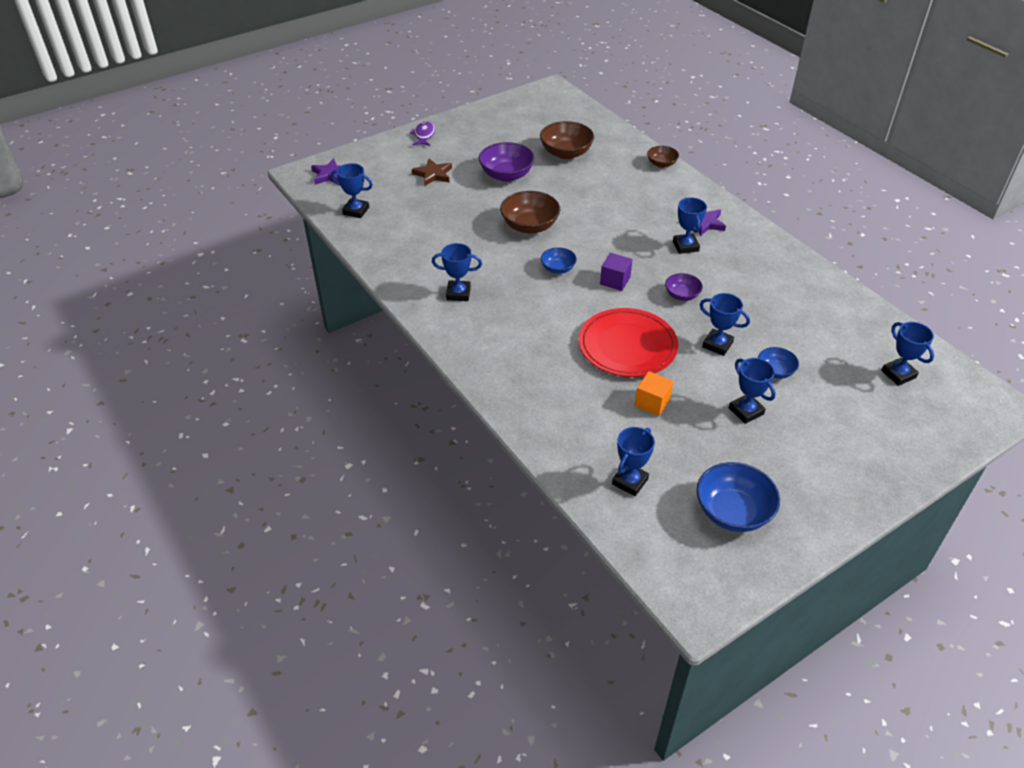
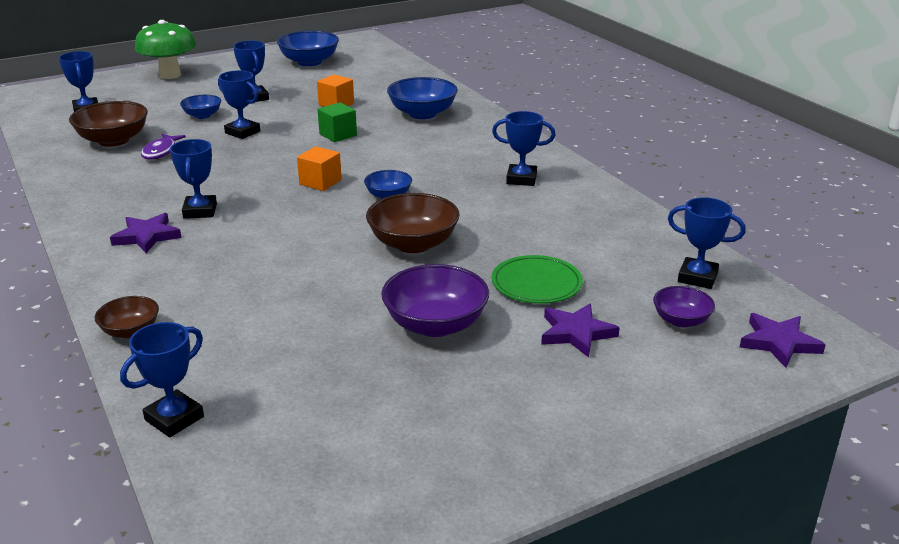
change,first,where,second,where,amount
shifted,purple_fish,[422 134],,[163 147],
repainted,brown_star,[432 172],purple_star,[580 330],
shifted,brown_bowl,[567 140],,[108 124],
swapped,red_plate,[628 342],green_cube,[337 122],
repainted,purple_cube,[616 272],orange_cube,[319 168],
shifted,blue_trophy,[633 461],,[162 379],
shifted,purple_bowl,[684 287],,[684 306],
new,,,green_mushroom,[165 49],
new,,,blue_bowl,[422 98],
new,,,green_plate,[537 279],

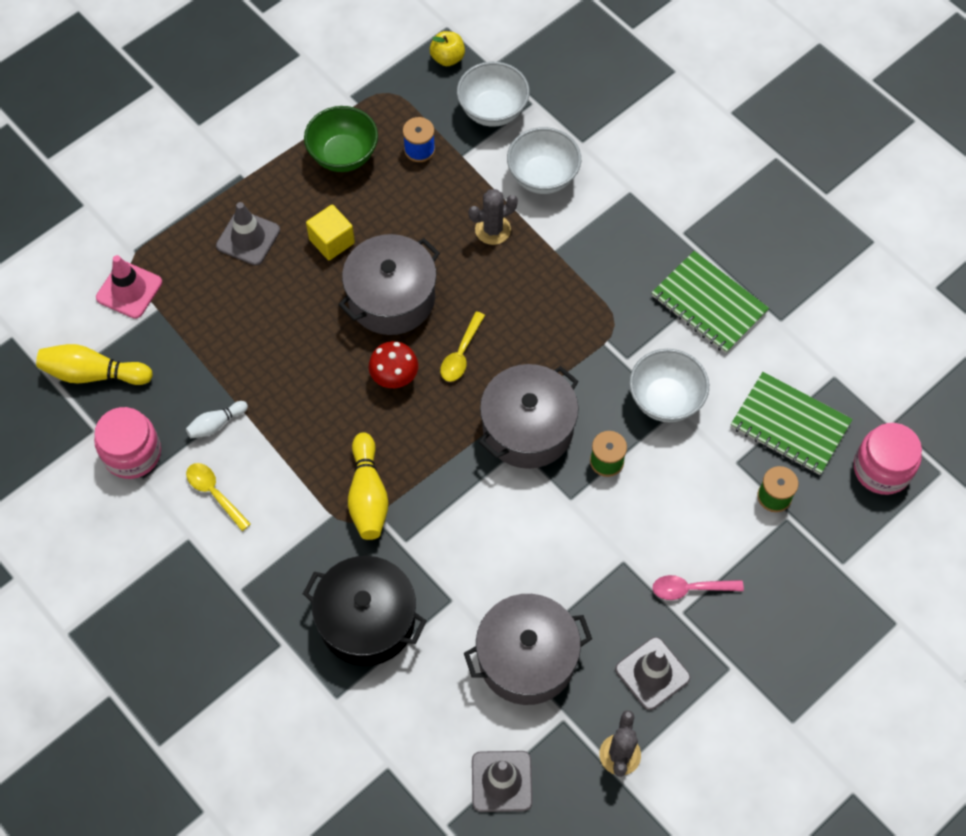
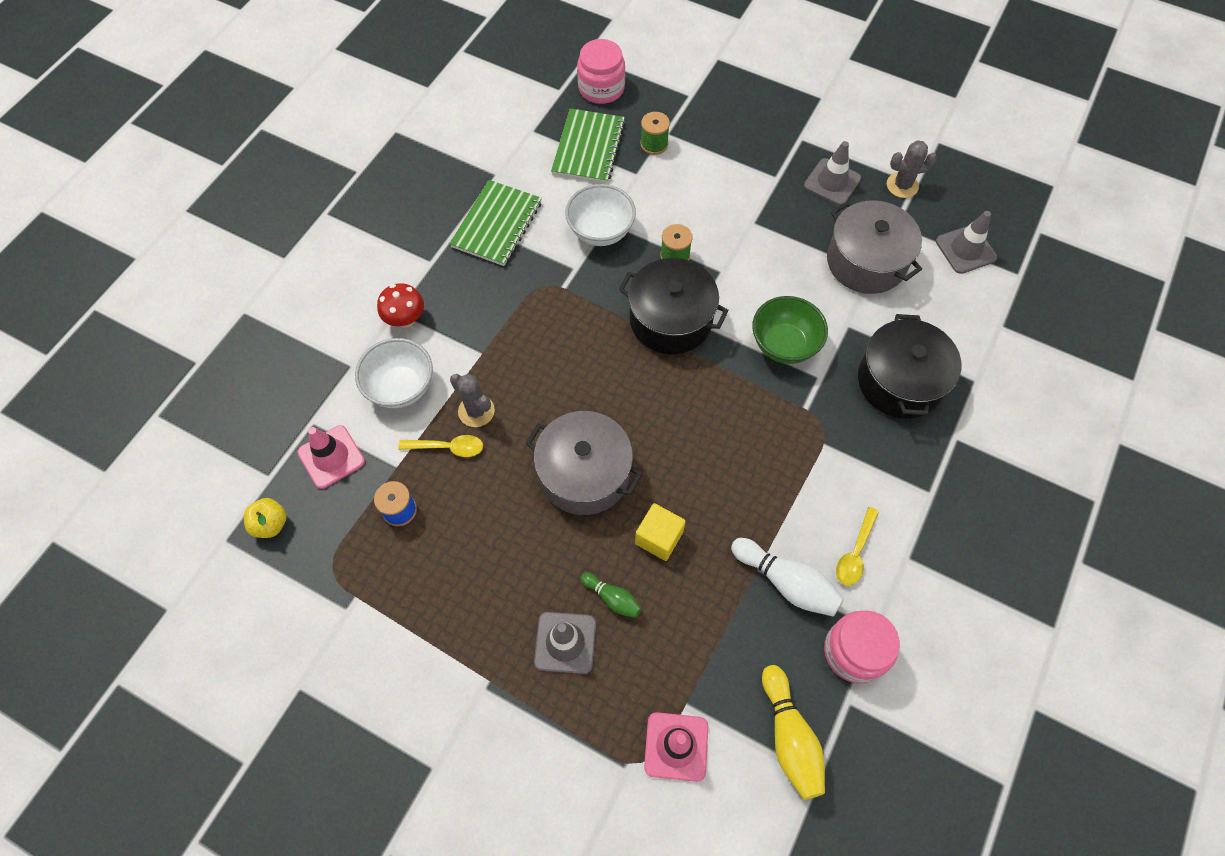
change,first,where,second,where,amount
scaled,white_bowling_pin,[217 419],,[787 577],x1.72
shifted,green_bowl,[341 139],,[790 330],
shifted,yellow_cube,[330 232],,[660 532],
gone,yellow_bowling_pin,[368 486],,,
shifted,red_mushroom,[393 364],,[400 305],
shifted,yellow_spoon,[462 346],,[440 446],
swapped,white_bowl,[493 94],pink_traffic_cone,[331 457],
repainted,grey_pot,[529 416],black_pot,[674 306],
gone,pink_spoon,[698 587],,,
new,,,green_bowling_pin,[611 595],

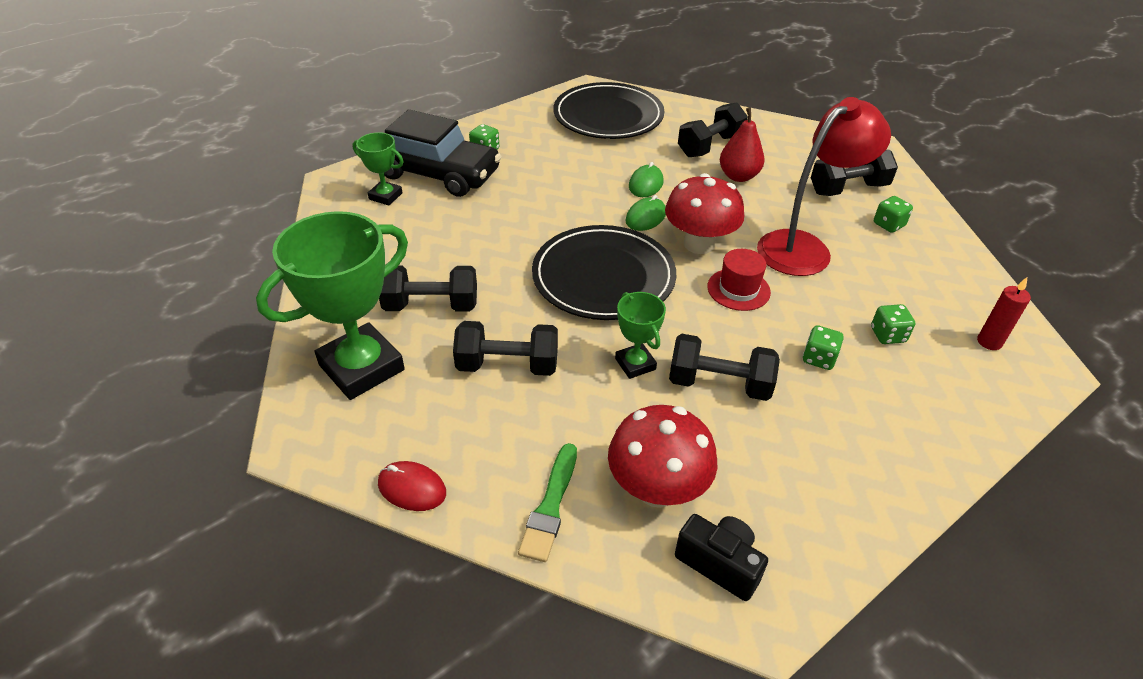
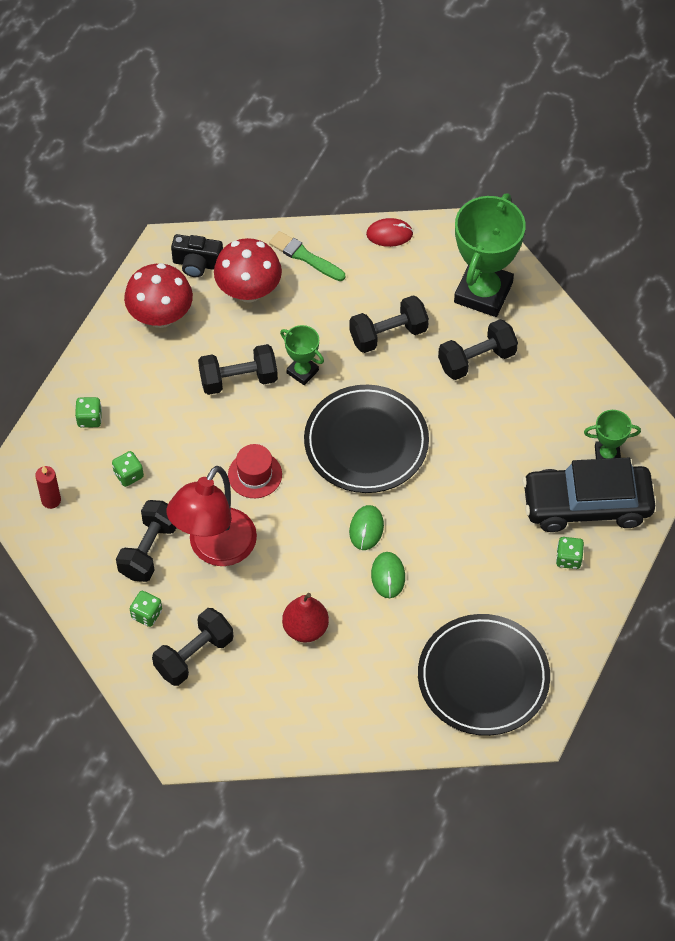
change,first,where,second,where,amount
rotated,green_brush,[547 502],,[307 256],45 degrees counterclockwise
shifted,red_mushroom,[704 213],,[158 295],
shifted,black_dumbbell,[713 129],,[146 541],
shifted,green_dice,[823 347],,[88 412],

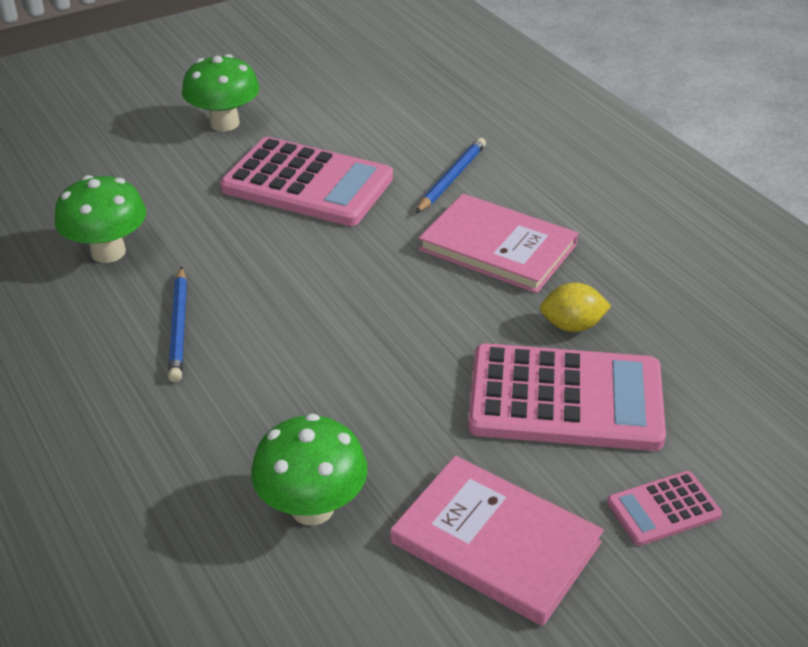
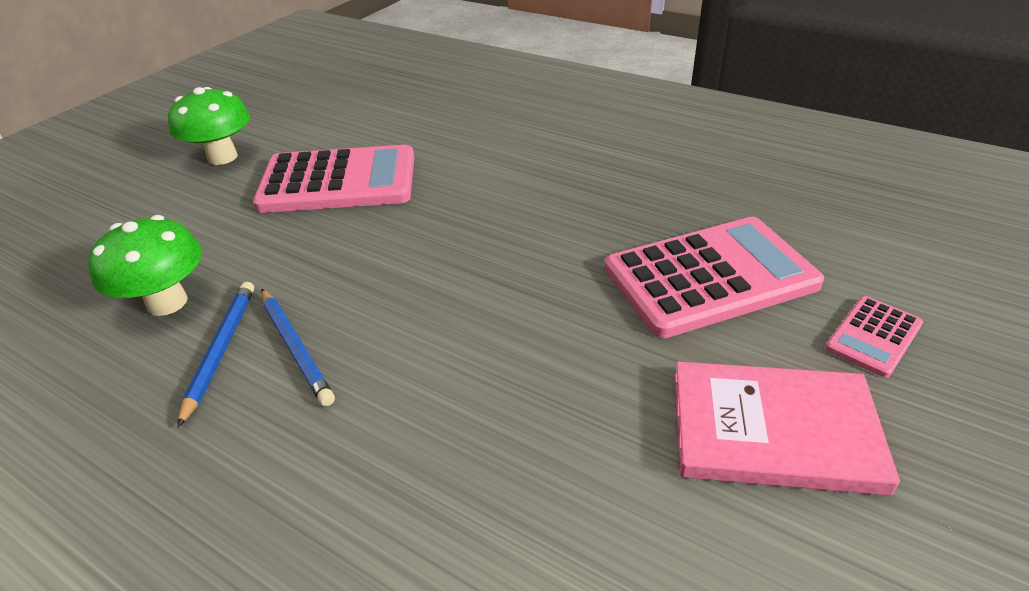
change,first,where,second,where,amount
gone,green_mushroom,[309 469],,,
shifted,blue_pencil,[451 175],,[215 355],
gone,pink_book,[498 243],,,
gone,yellow_lemon,[575 307],,,

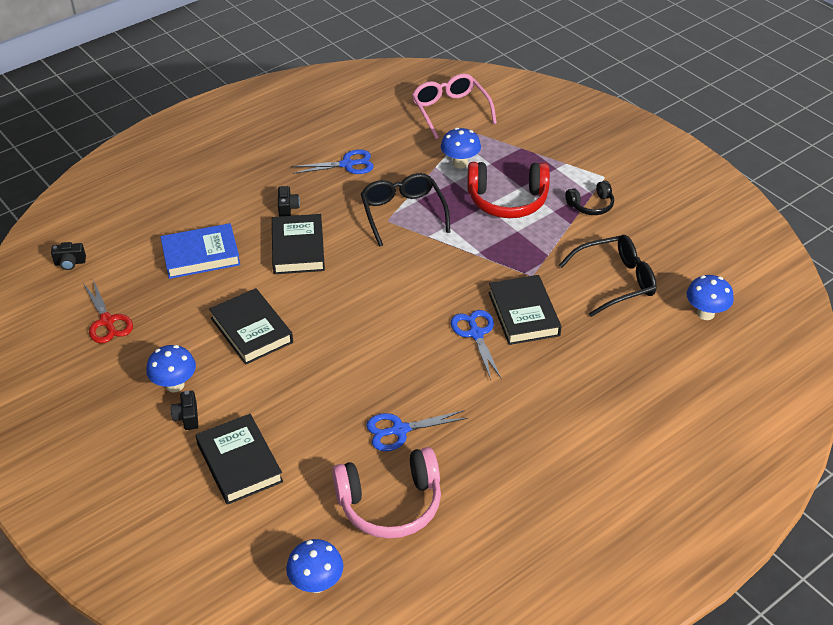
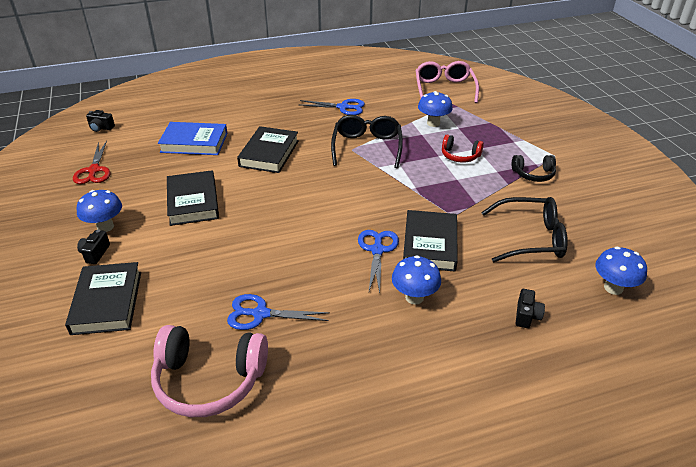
change,first,where,second,where,amount
shifted,black_camera,[289 201],,[530 308],
shifted,blue_mushroom,[314 566],,[416 279],
scaled,red_headphones,[508 190],,[463 148],x0.55

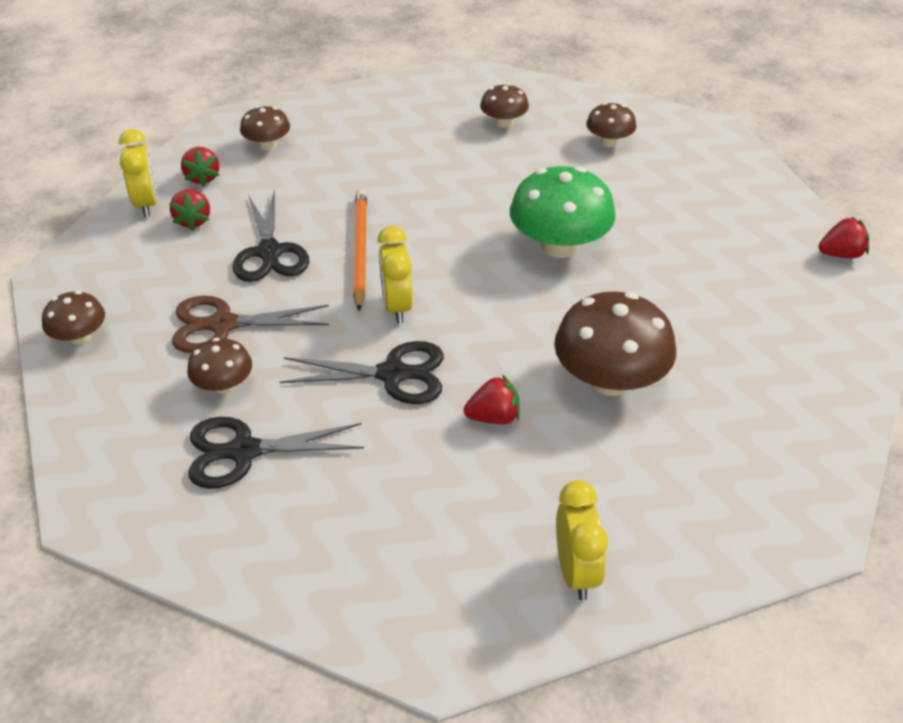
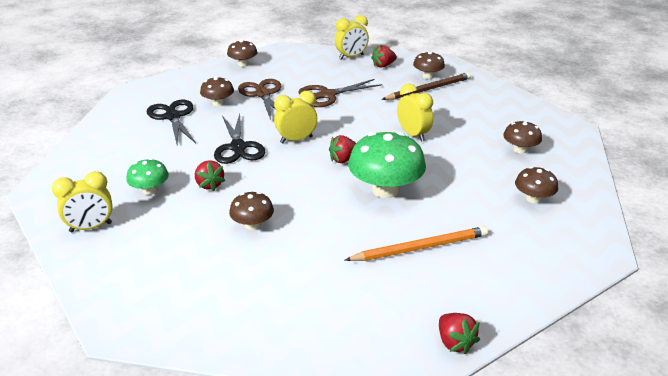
change,first,where,second,where,amount
shifted,red_strawberry,[189 210],,[342 149],
repainted,black_scissors,[270 236],brown_scissors,[341 93],
shifted,orange_pencil,[360 250],,[416 243],
scaled,brown_mushroom,[615 343],,[251 211],x0.54
new,,,green_mushroom,[147 176],
new,,,brown_pencil,[426 86],
new,,,yellow_clock,[415 112],

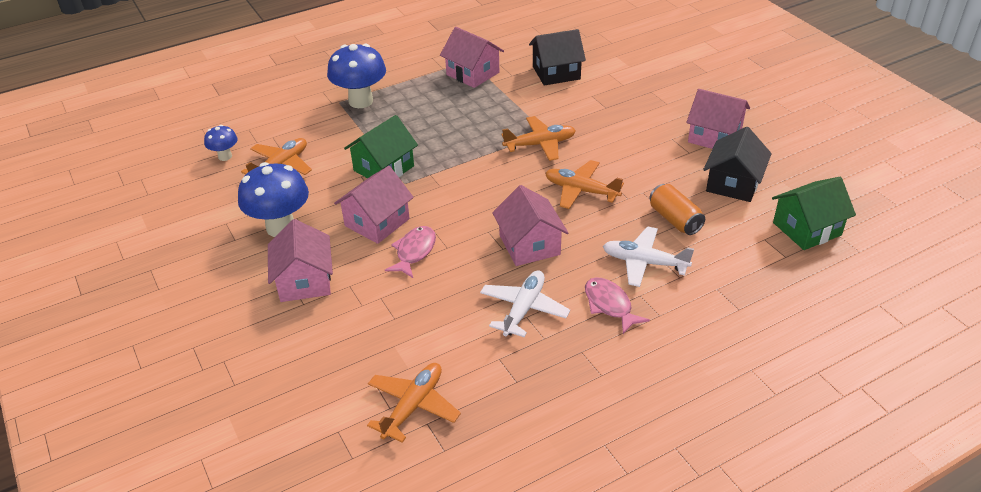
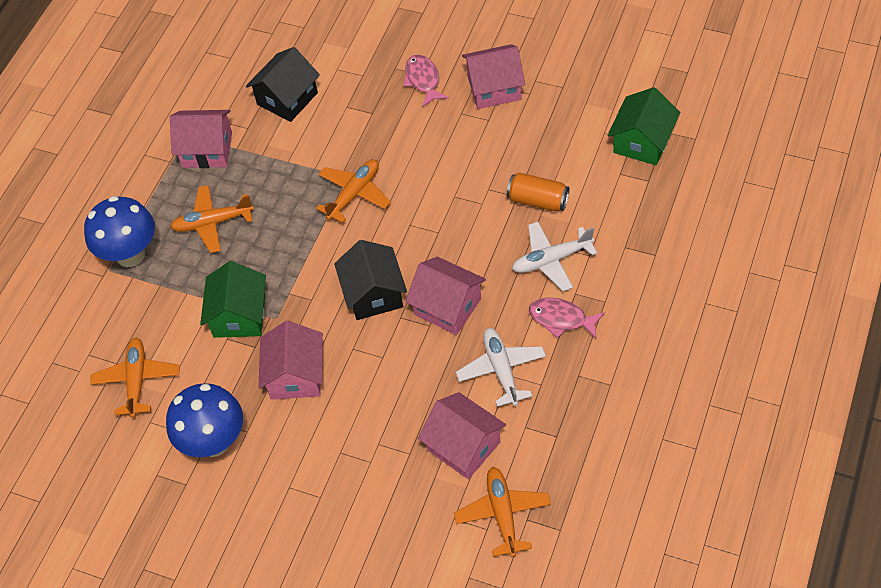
change,first,where,second,where,amount
gone,blue_mushroom,[221 143],,,
shifted,pink_house,[300 260],,[462 435],
shifted,pink_fish,[410 252],,[426 81],
shifted,orange_plane,[584 184],,[212 219],
shifted,black_house,[737 164],,[370 280],

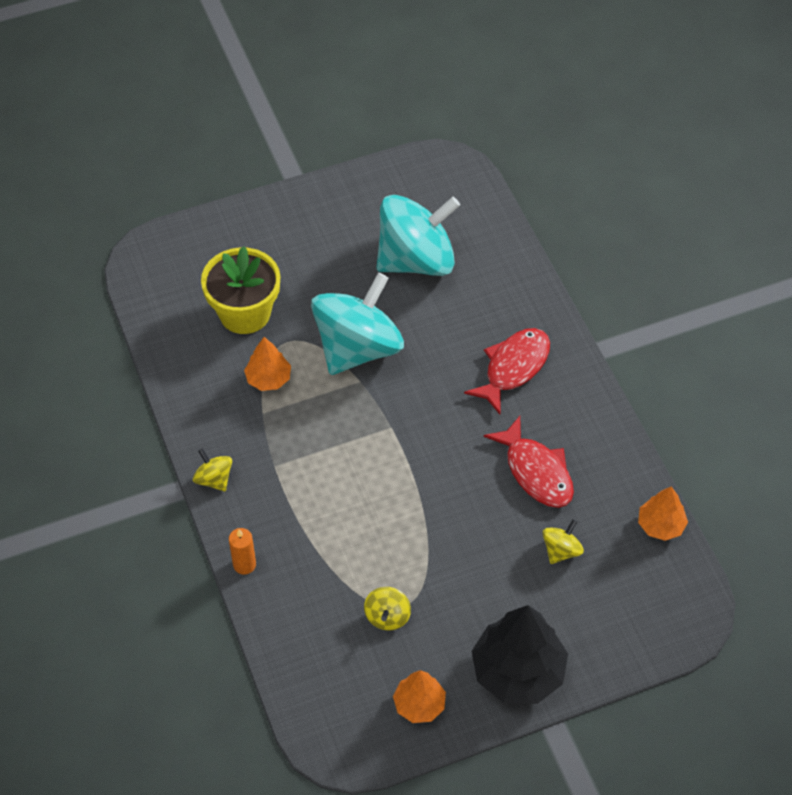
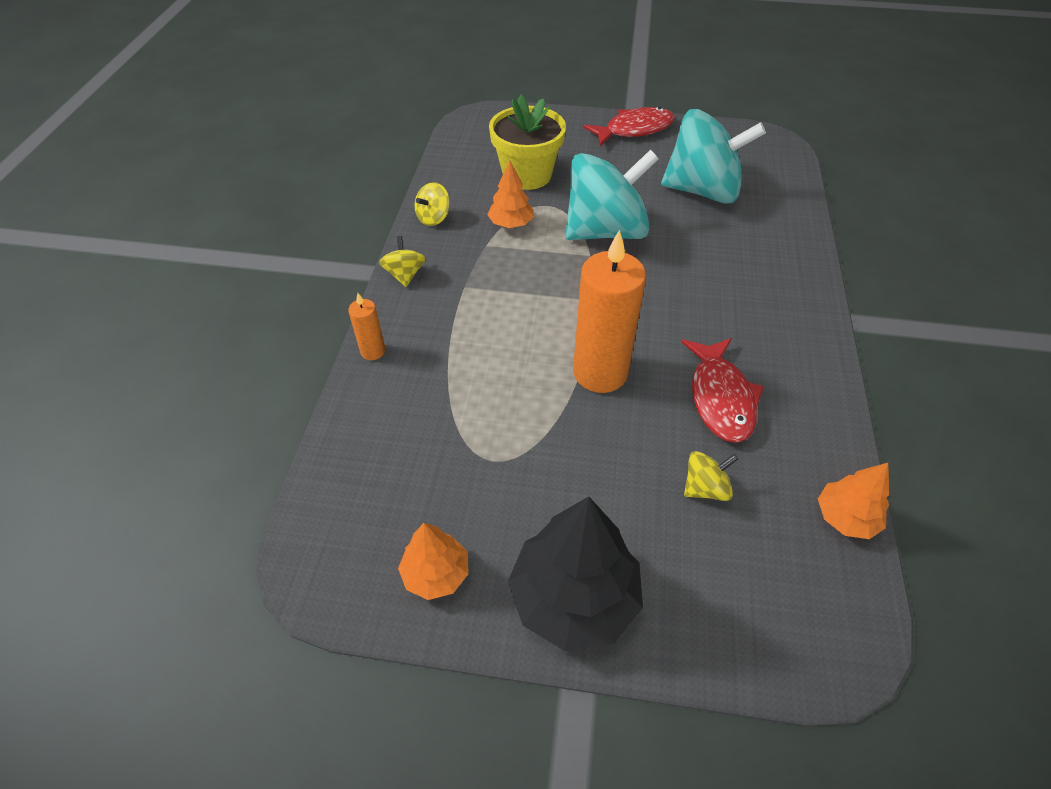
change,first,where,second,where,amount
shifted,yellow_spinning_top,[387 608],,[432 204],
shifted,red_fish,[507 371],,[629 126],
new,,,orange_candle,[609 311],

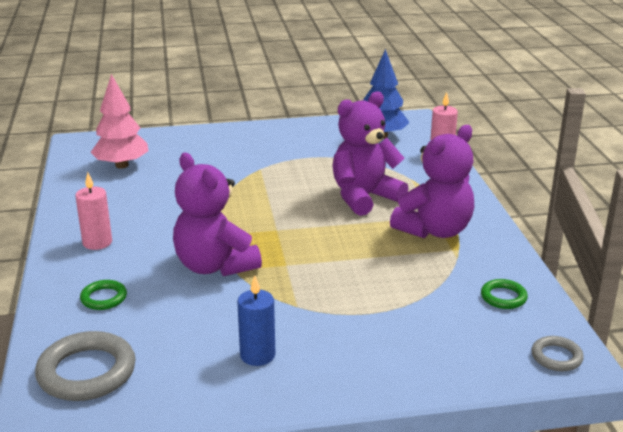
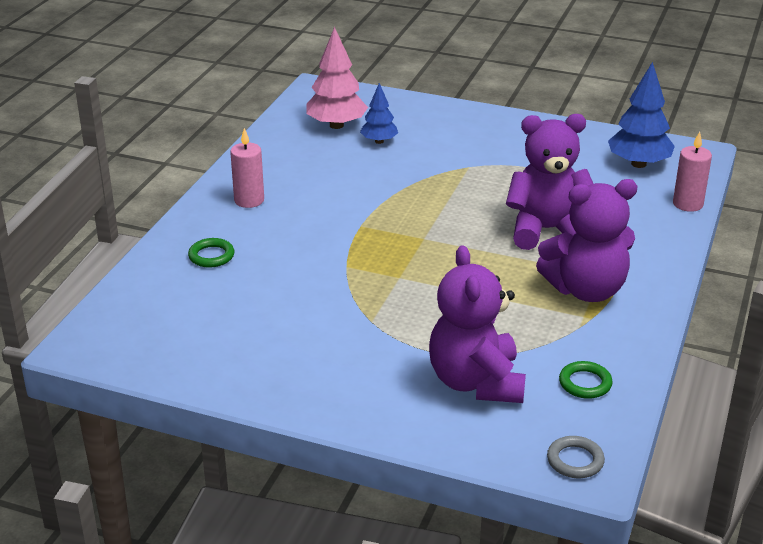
change,first,where,second,where,amount
gone,grey_ring,[85 366],,,
shifted,purple_teddy_bear,[217 214],,[477 324],
gone,blue_candle,[256 320],,,
new,,,blue_tree,[379 113],

